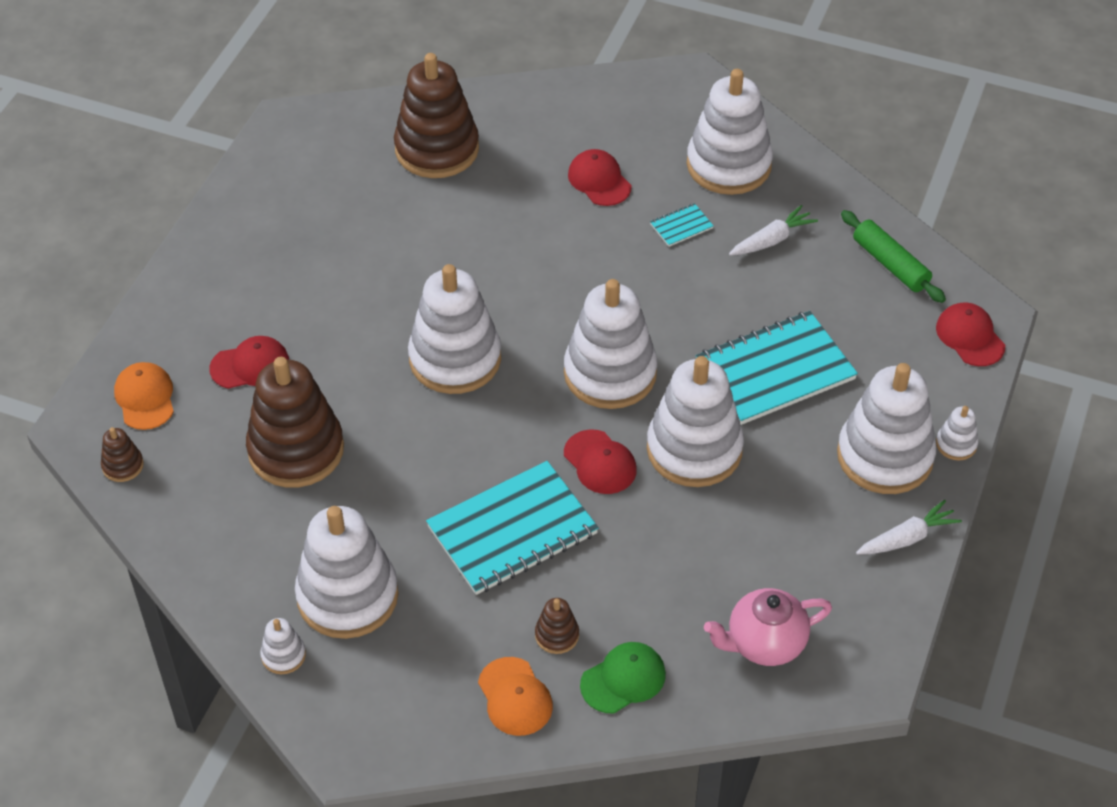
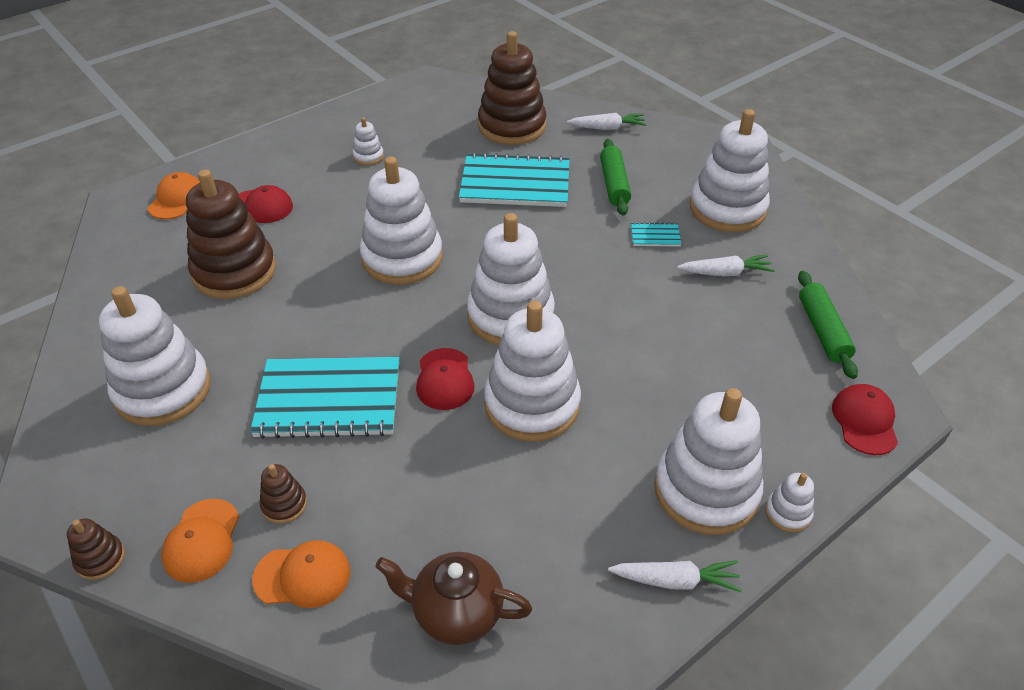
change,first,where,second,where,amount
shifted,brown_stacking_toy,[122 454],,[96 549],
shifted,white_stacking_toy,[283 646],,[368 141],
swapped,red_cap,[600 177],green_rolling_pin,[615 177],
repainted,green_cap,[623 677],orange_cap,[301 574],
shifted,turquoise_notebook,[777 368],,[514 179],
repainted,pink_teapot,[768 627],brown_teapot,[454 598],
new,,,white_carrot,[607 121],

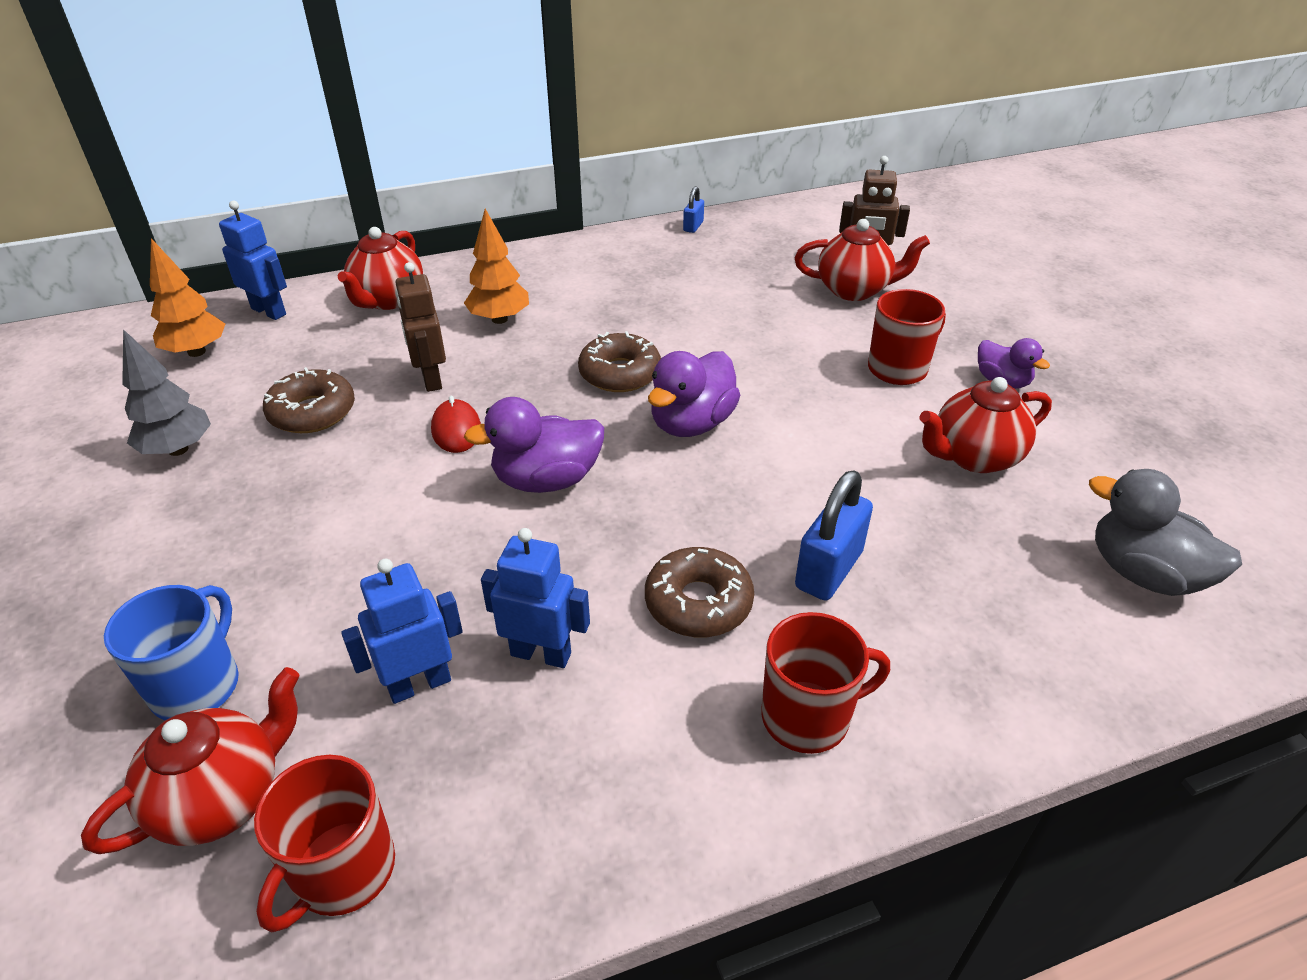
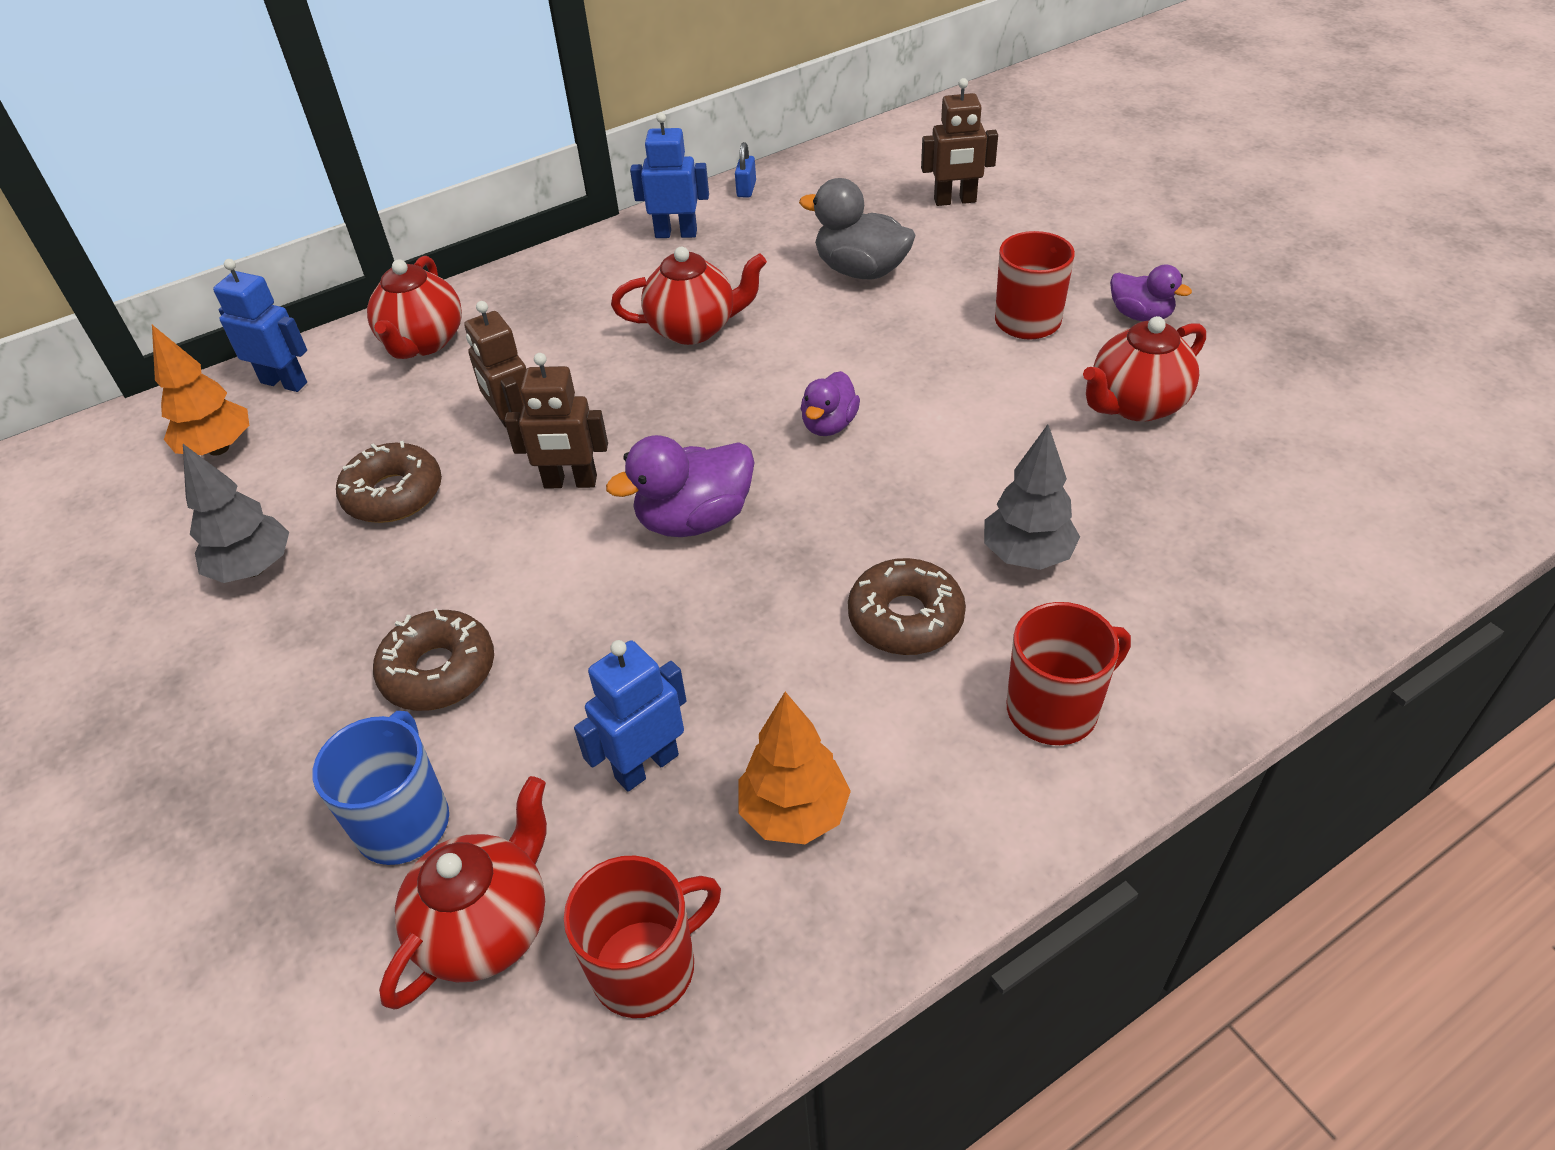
change,first,where,second,where,amount
rotated,red_mug,[324 844],,[642 937],135 degrees counterclockwise
swapped,red_mouse,[456 424],brown_robot,[556 421],
shifted,orange_tree,[496 266],,[795 768],
shifted,blue_robot,[535 598],,[669 175],
shifted,brown_donut,[619 361],,[433 659],
scaled,purple_duck,[694 394],,[830 403],x0.62
shifted,red_teapot,[862 260],,[689 296],
swapped,blue_padlock,[834 535],grey_tree,[1032 497],
shifted,grey_duck,[1165 532],,[857 228],

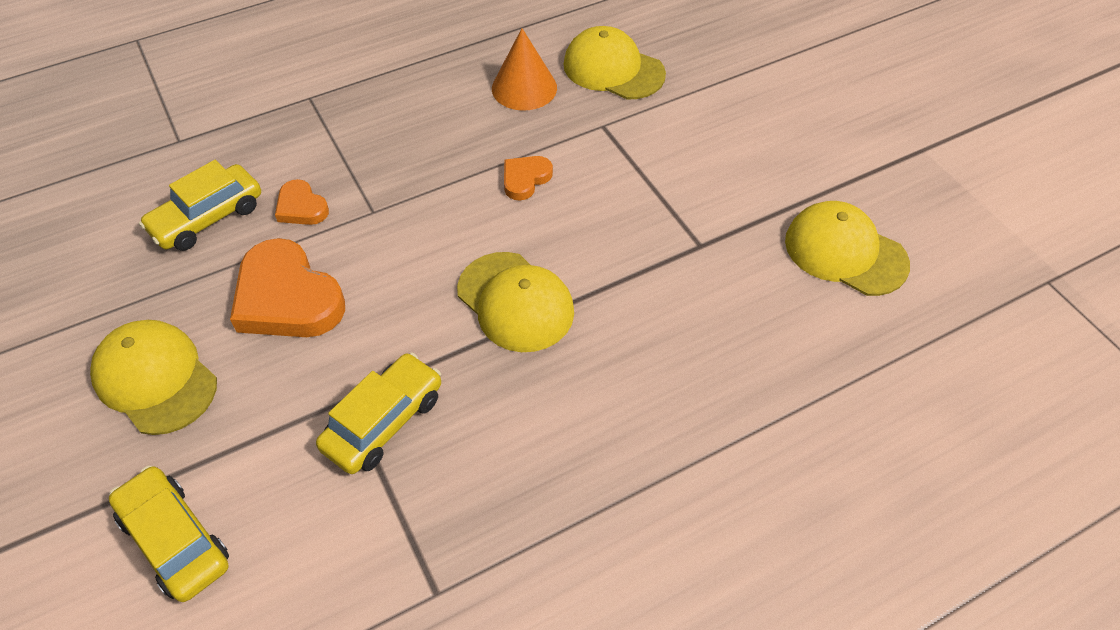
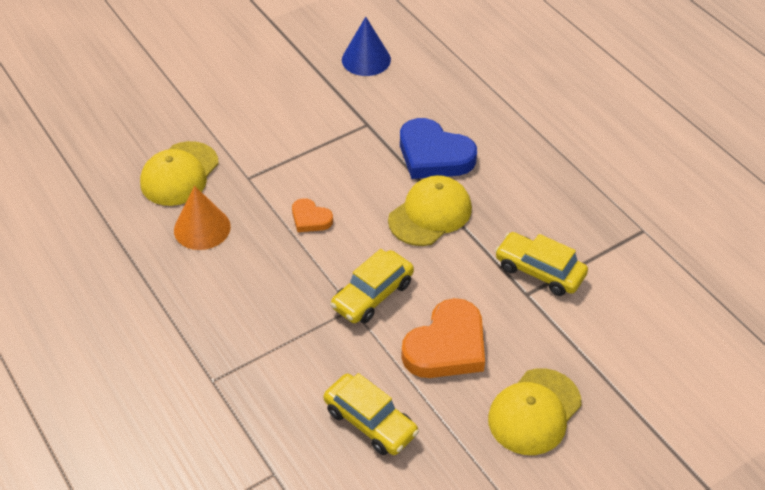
change,first,where,second,where,amount
shifted,yellow_car,[169 534],,[372 286],
gone,orange_heart,[302 202],,,
swapped,yellow_cap,[847 248],blue_cone,[366 46],
new,,,blue_heart,[438 148],

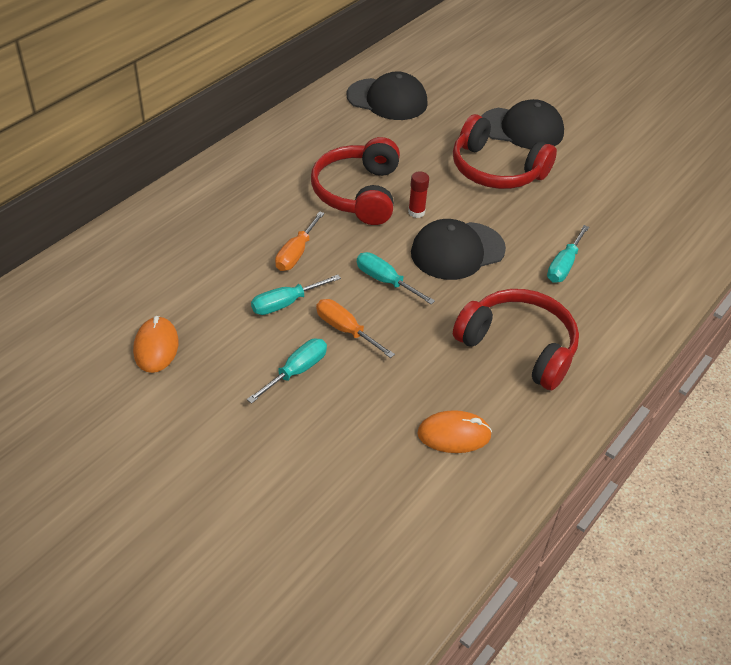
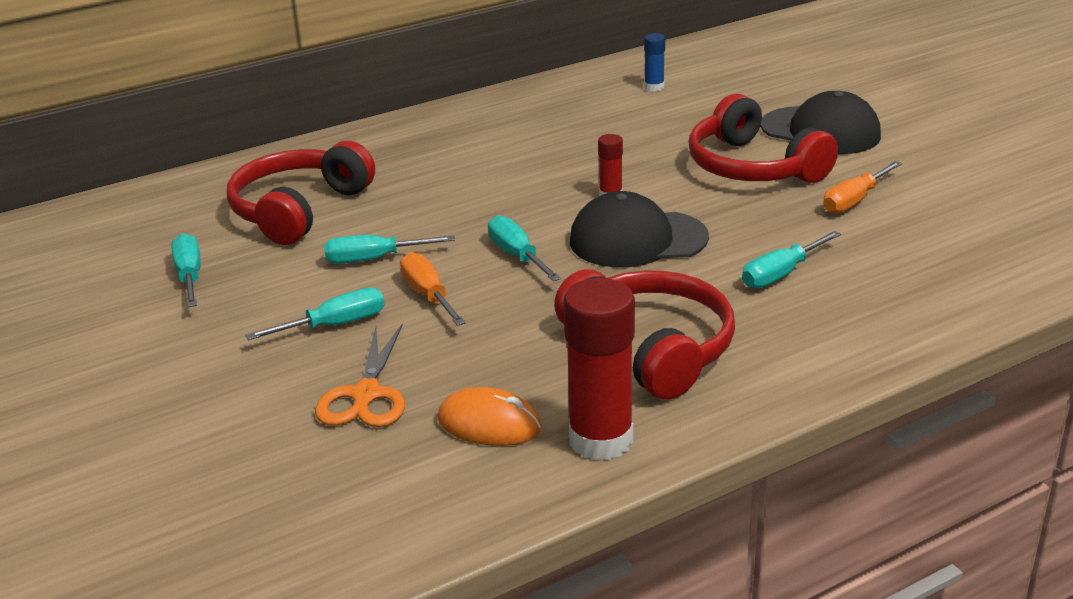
change,first,where,second,where,amount
swapped,orange_mouse,[156 344],turquoise_screwdriver,[186 270],
shifted,orange_screwdriver,[300 241],,[862 187],
shifted,red_headphones,[355 181],,[301 193],
swapped,black_cap,[387 95],blue_glue_stick,[654 62],
new,,,orange_scissors,[360 375],
new,,,red_glue_stick,[599 369],

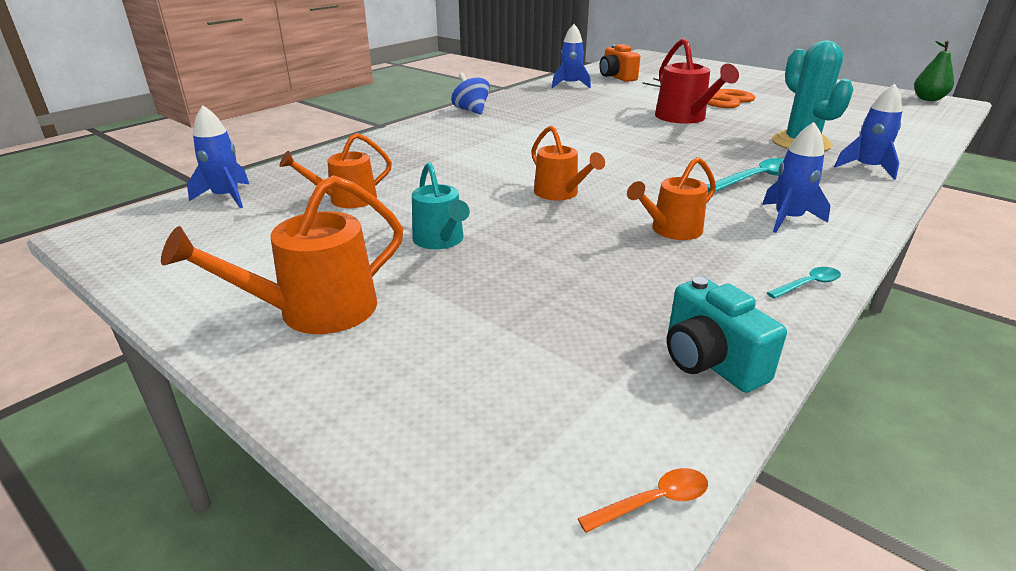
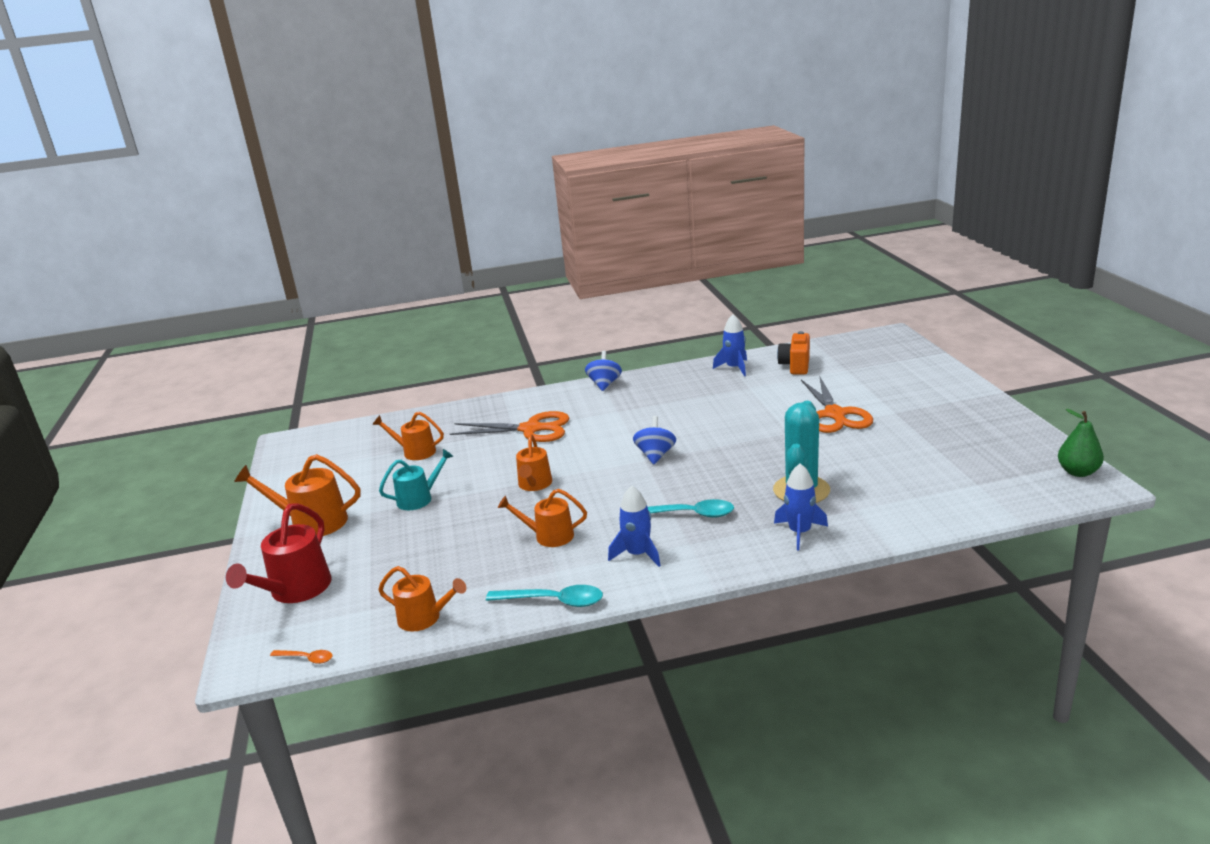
change,first,where,second,where,amount
gone,blue_rocket,[218 156],,,
rotated,turquoise_watering_can,[441 205],,[416 479],135 degrees counterclockwise
shifted,red_watering_can,[697 81],,[278 553],
swapped,turquoise_camera,[727 335],orange_watering_can,[422 598],
scaled,turquoise_spoon,[804 283],,[544 596],x1.82
new,,,orange_scissors,[509 426],
new,,,blue_spinning_top,[654 440],

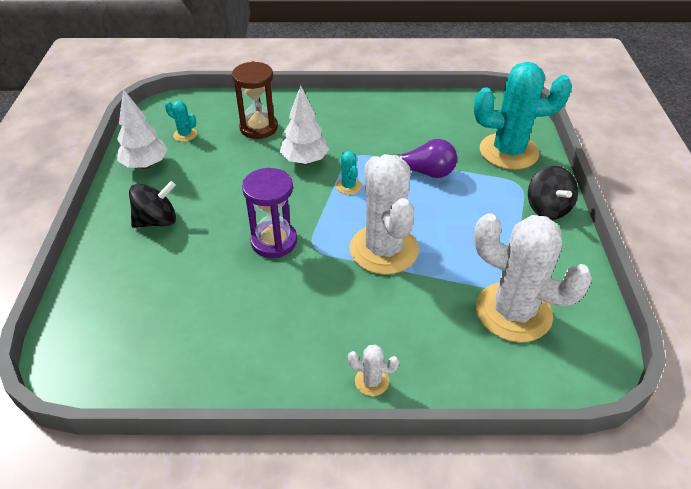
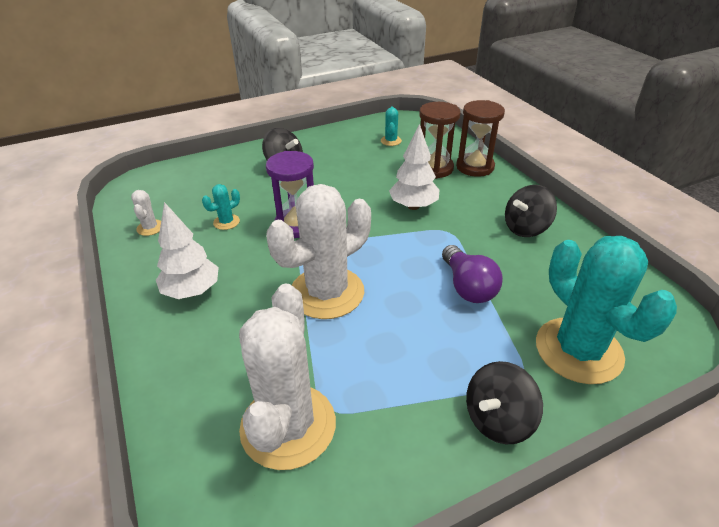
change,first,where,second,where,amount
shifted,white_tree,[142 129],,[187 250],
shifted,turquoise_cactus,[349 173],,[221 207],
shifted,white_cactus,[373 370],,[146 213],
new,,,brown_hourglass,[480 138],
new,,,black_spinning_top,[531 211],

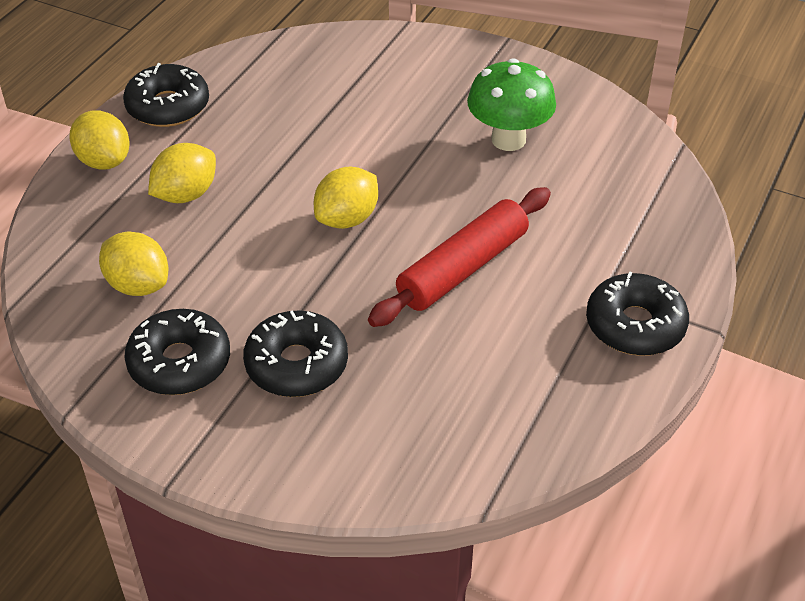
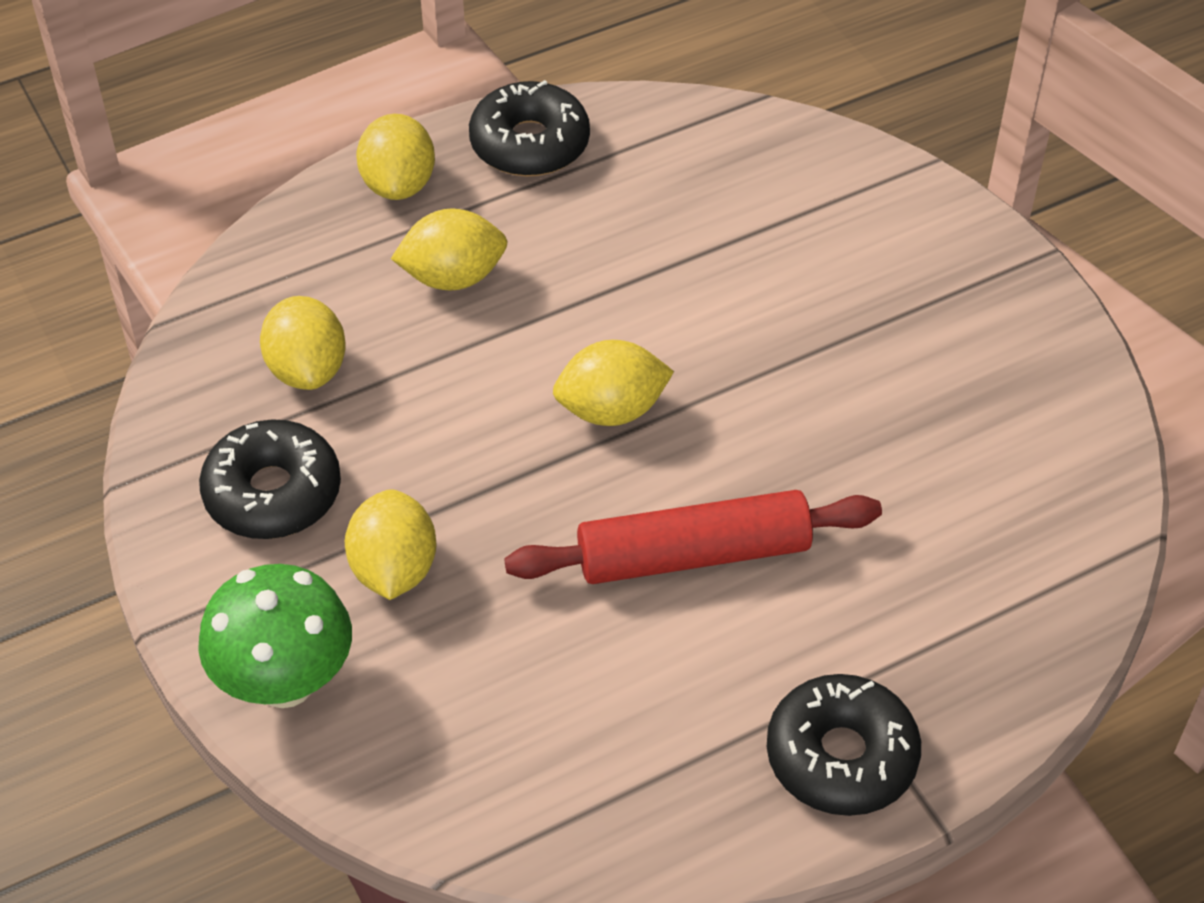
change,first,where,second,where,amount
swapped,black_donut,[295 353],yellow_lemon,[391 544],
shifted,green_mushroom,[511 104],,[275 636],

